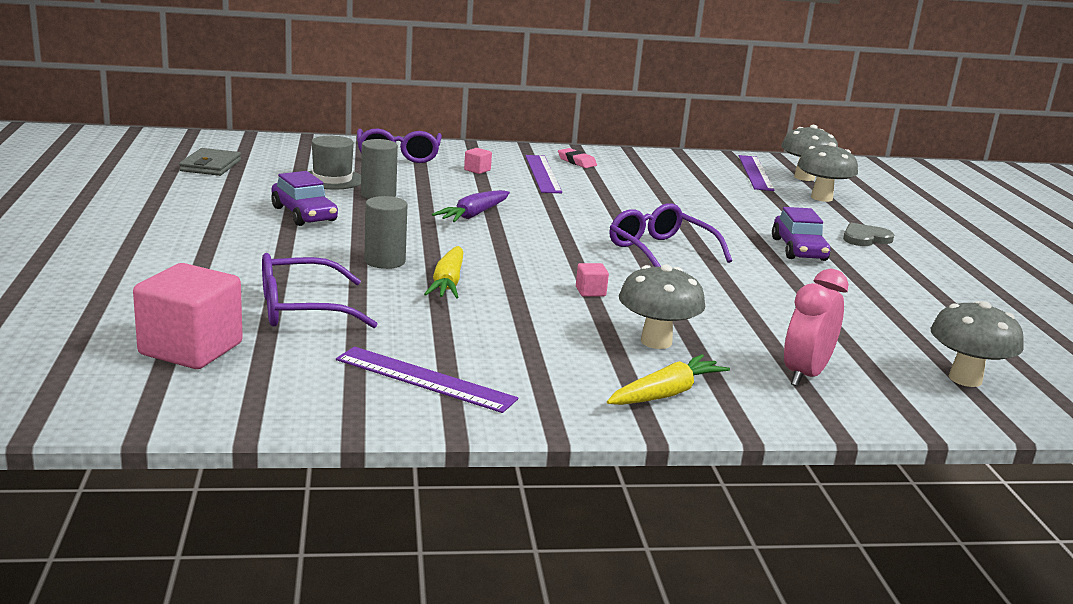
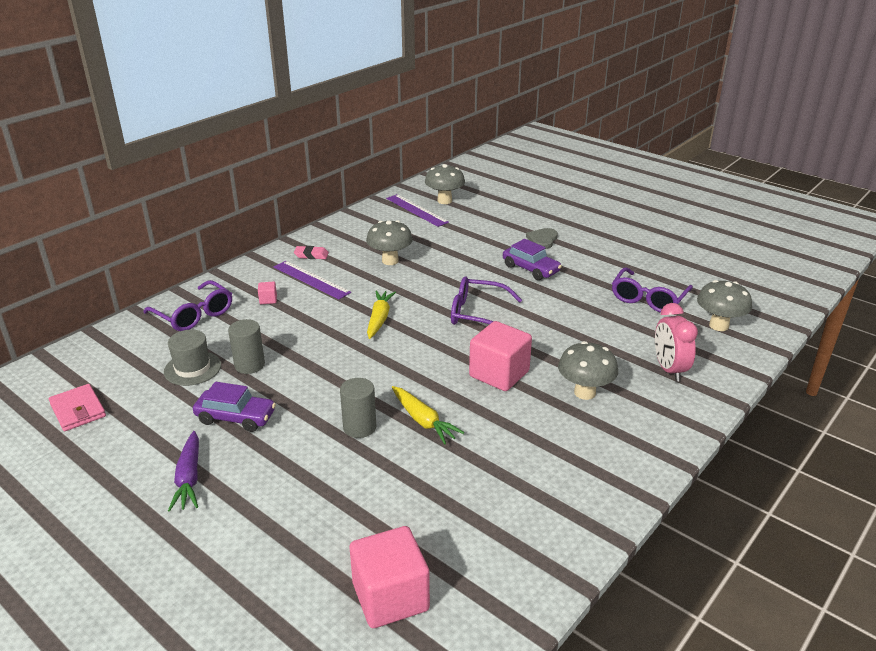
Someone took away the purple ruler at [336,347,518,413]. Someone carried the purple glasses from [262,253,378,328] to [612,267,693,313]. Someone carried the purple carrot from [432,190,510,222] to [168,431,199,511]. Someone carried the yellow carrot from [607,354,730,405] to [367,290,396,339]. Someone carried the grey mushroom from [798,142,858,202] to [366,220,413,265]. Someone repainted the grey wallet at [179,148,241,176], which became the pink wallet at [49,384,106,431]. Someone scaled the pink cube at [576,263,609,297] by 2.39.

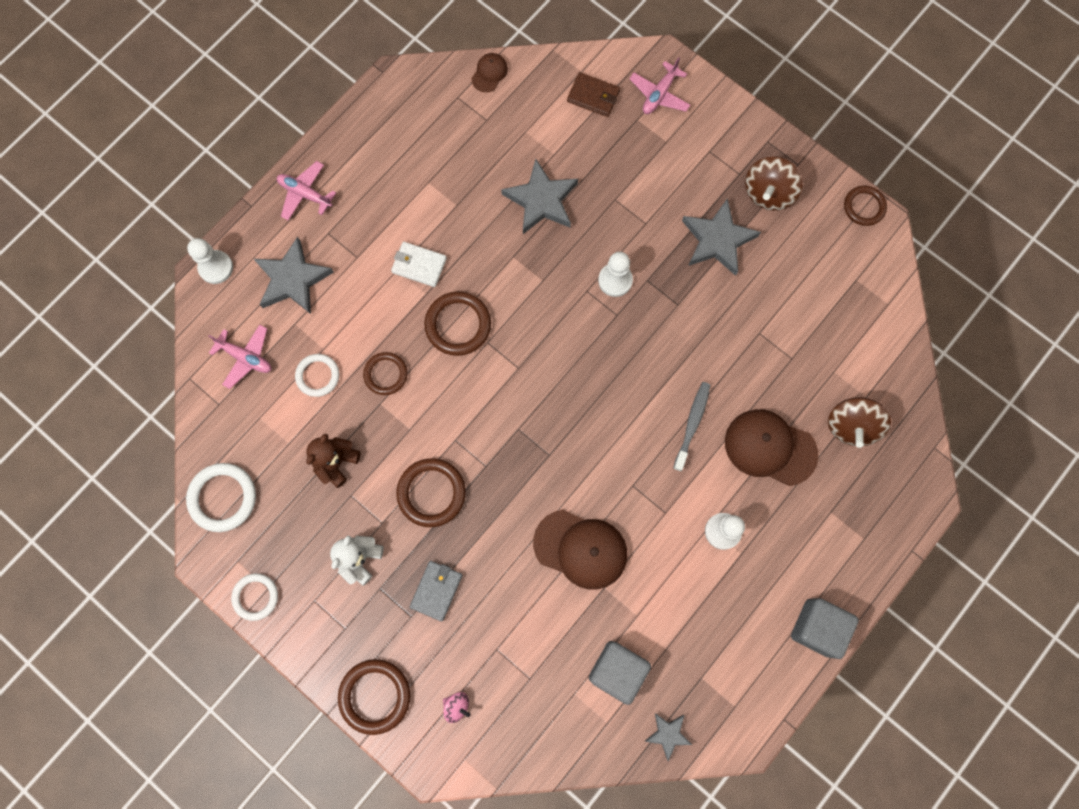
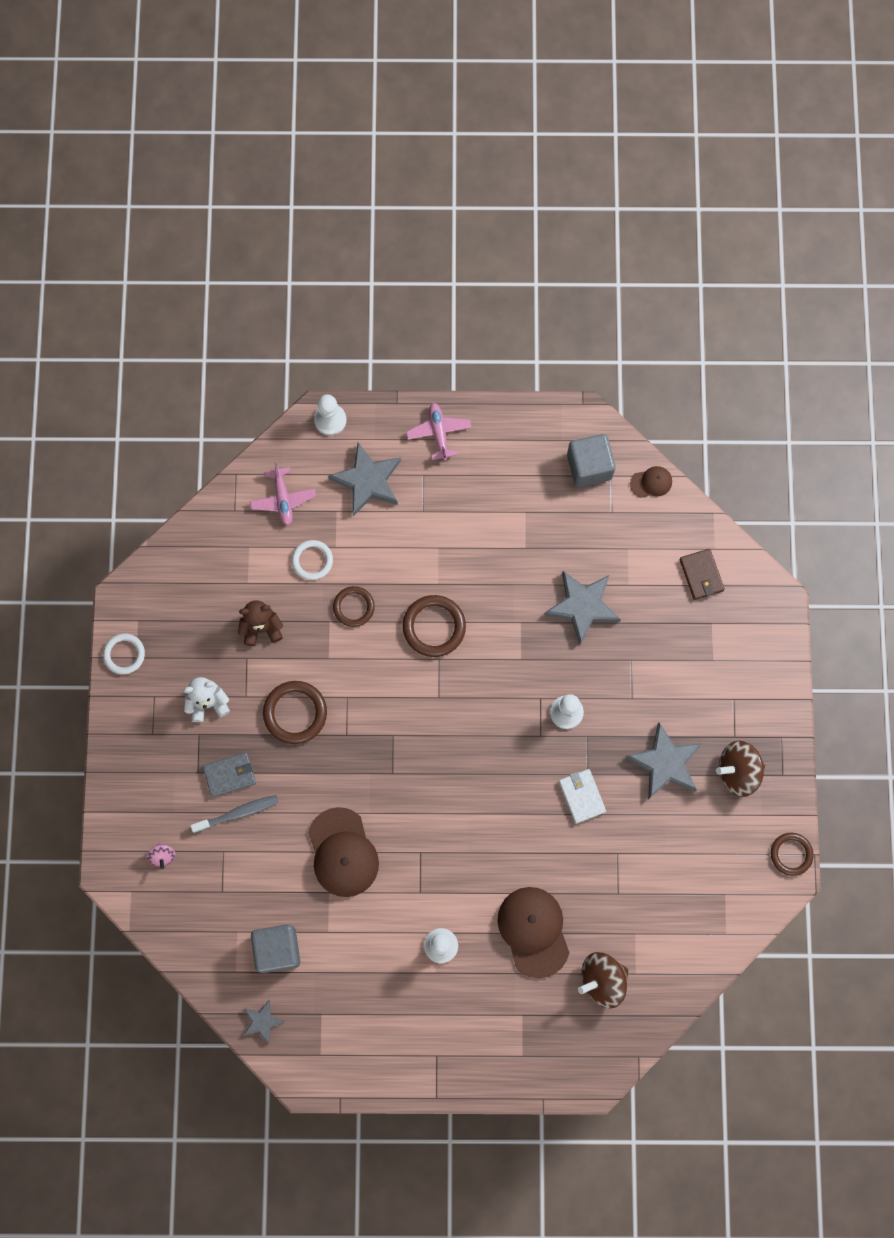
Someone took away the white ring at [186,463,256,532]. Someone took away the brown ring at [338,659,410,735]. Someone took away the pink plane at [629,57,690,114]. Someone carried the white wallet from [391,242,447,287] to [559,769,606,824]. Someone carried the grey toothbrush from [673,382,710,471] to [190,795,279,833]. Someone carried the grey cube from [791,598,859,659] to [567,434,616,487].

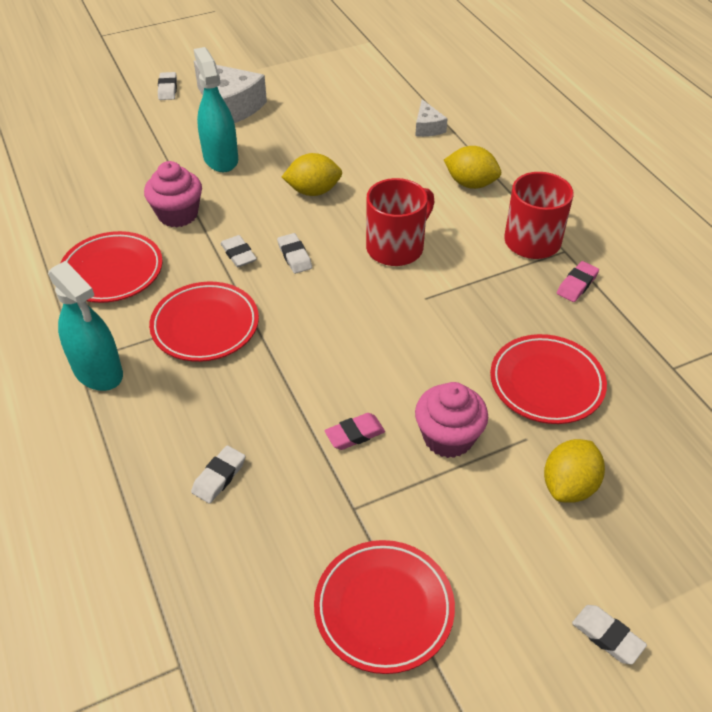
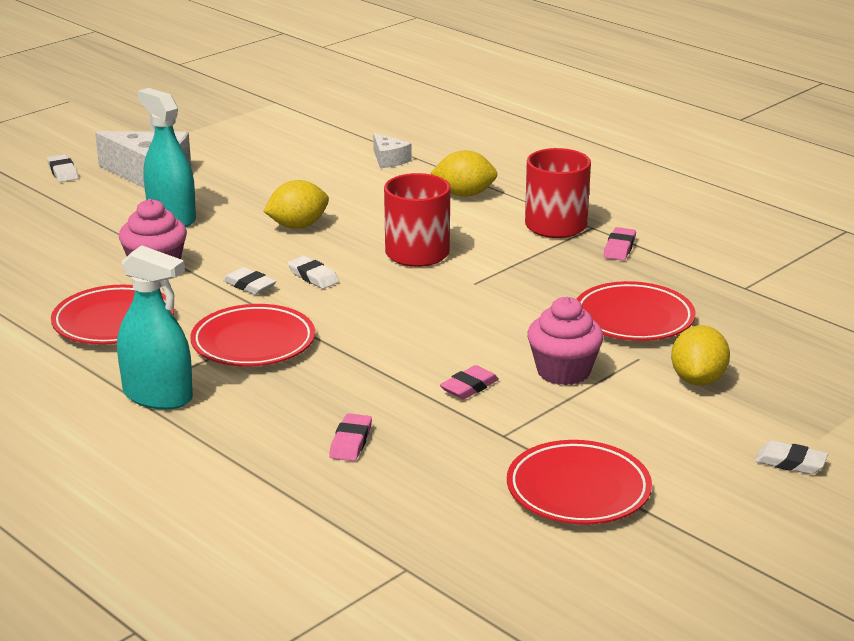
Someone repainted the white eraser at [191,445,245,504], which became the pink eraser at [329,413,372,461].

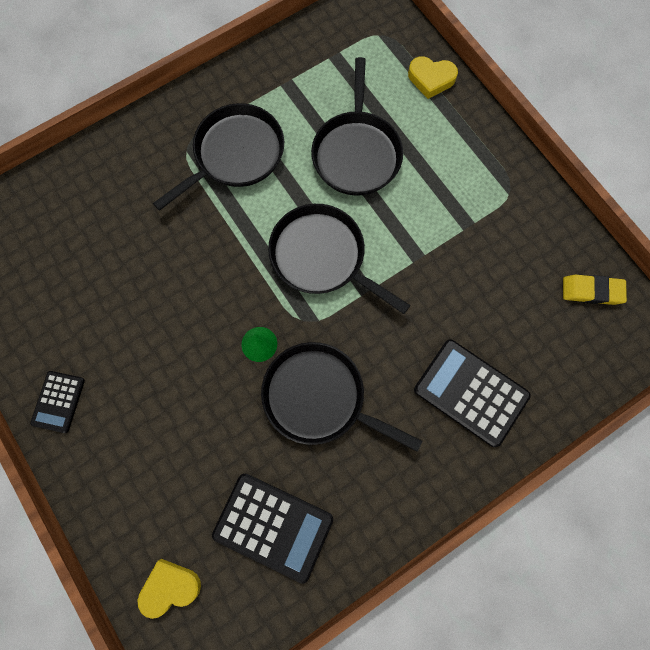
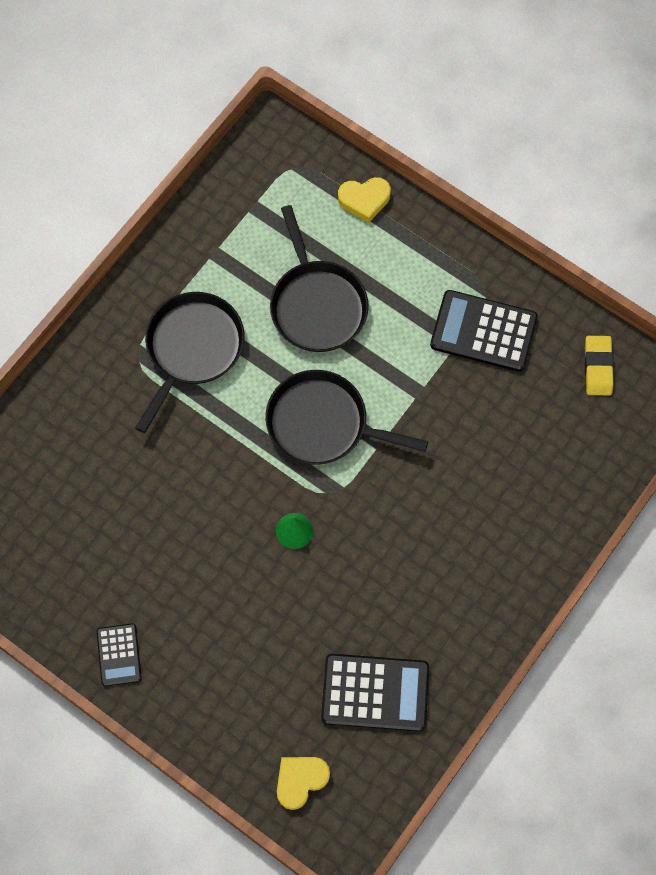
Someone took away the black pan at [261,342,422,452]. Someone carried the black calculator from [414,340,531,447] to [430,290,538,372]. Someone rotated the yellow eraser at [563,275,627,305] by 75 degrees counterclockwise.

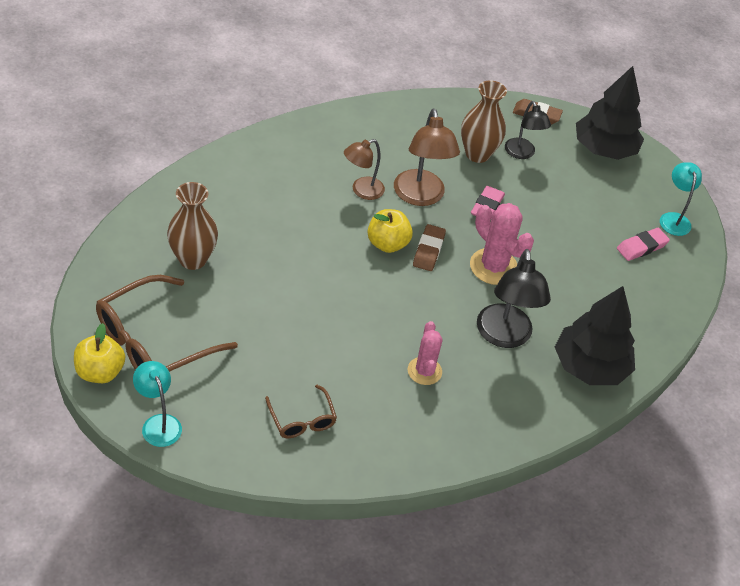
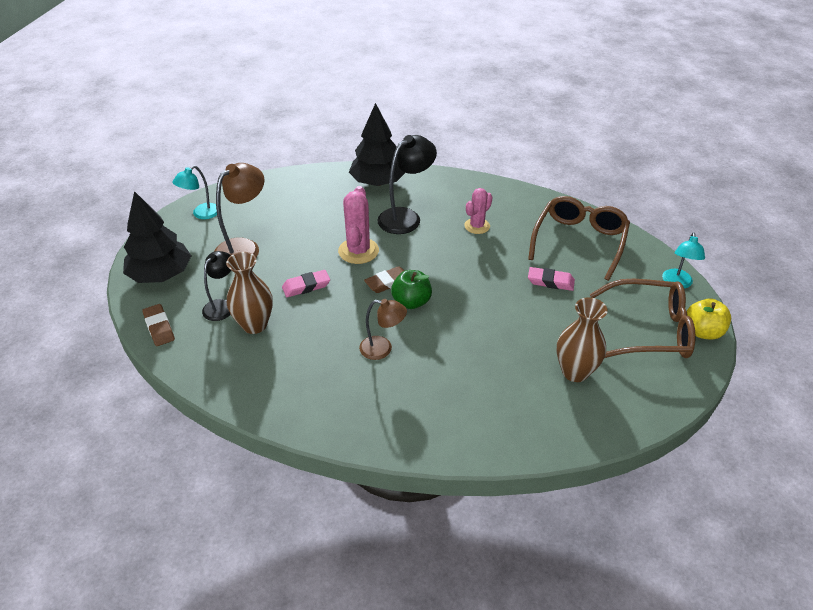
Someone carried the brown lamp from [394,108,460,206] to [214,163,265,257]. Someone carried the pink eraser from [617,228,670,261] to [528,267,575,291]. Someone repainted the yellow apple at [367,209,413,253], which became the green apple at [391,270,432,309]. Someone scaled the brown glasses at [265,385,337,438] by 1.93.

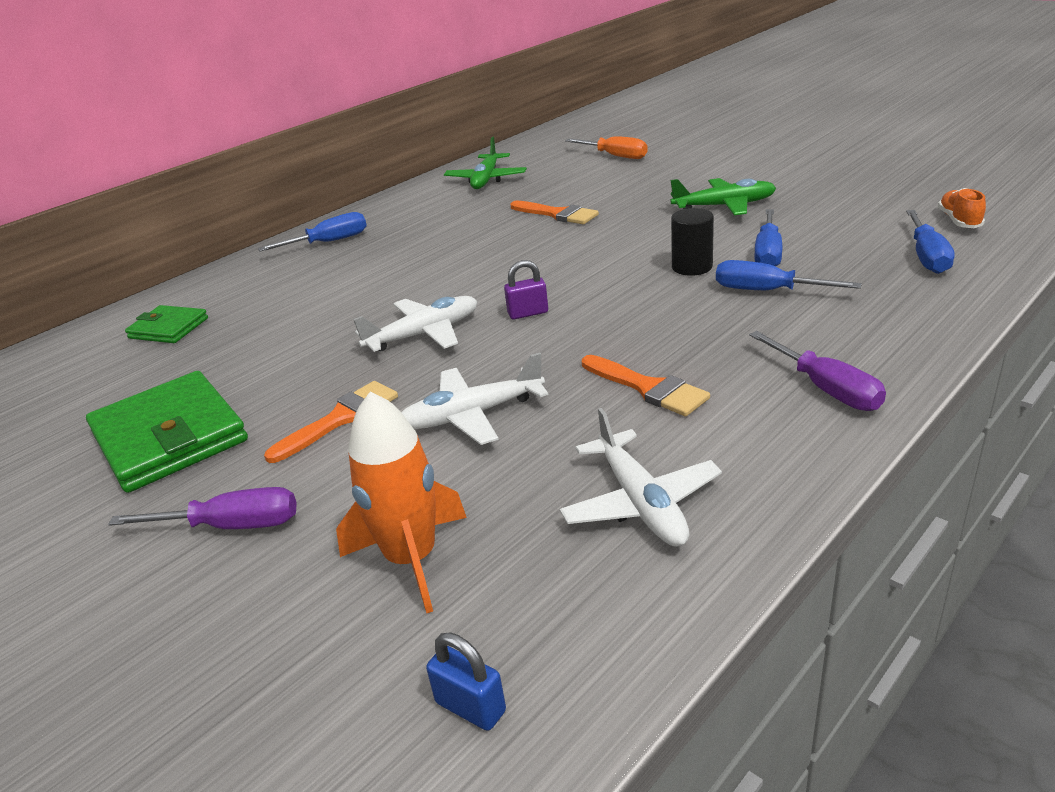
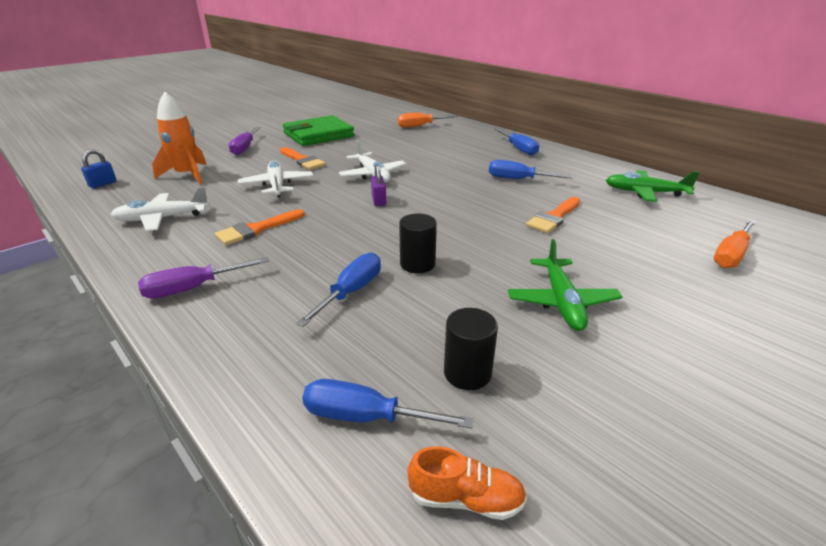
Someone put down the black cylinder at [444,308,498,390]. Someone carried the blue screwdriver from [754,209,782,266] to [489,160,574,179]. Someone swapped the green wallet at [125,305,208,343] for the orange screwdriver at [398,113,458,128].

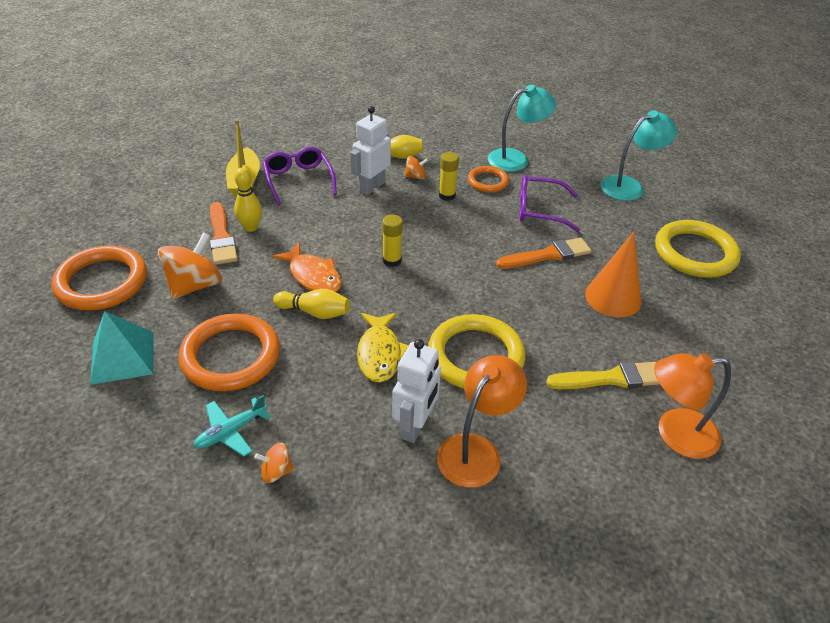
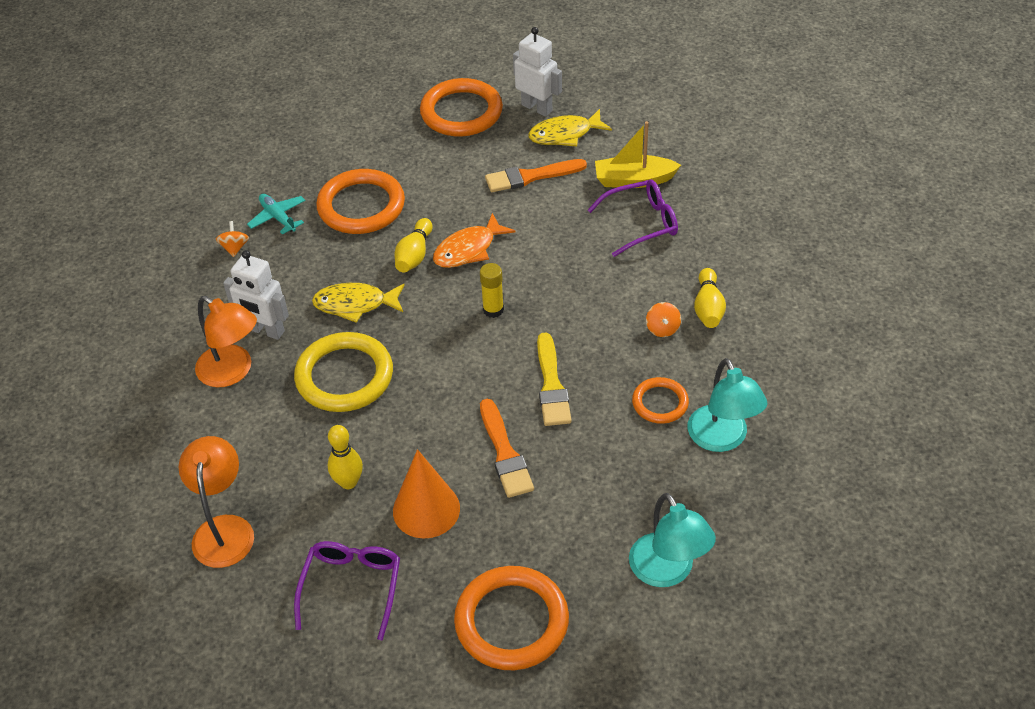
Someone took away the turquoise pyramid at [90,311,153,385]. Someone took away the orange spinning top at [158,232,222,299]. Someone took away the yellow glue stick at [439,152,459,201]. Someone put down the yellow fish at [528,109,612,147]. Someone carried the yellow bowling pin from [234,168,262,232] to [328,425,363,489]. Someone carried the white robot from [350,106,391,195] to [513,27,562,117]. Someone carried the purple glasses from [519,175,580,232] to [294,541,400,640]. Someone carried the yellow brush from [546,362,660,389] to [537,333,572,426]. Someone repainted the yellow ring at [655,220,741,278], which became the orange ring at [454,566,569,670].

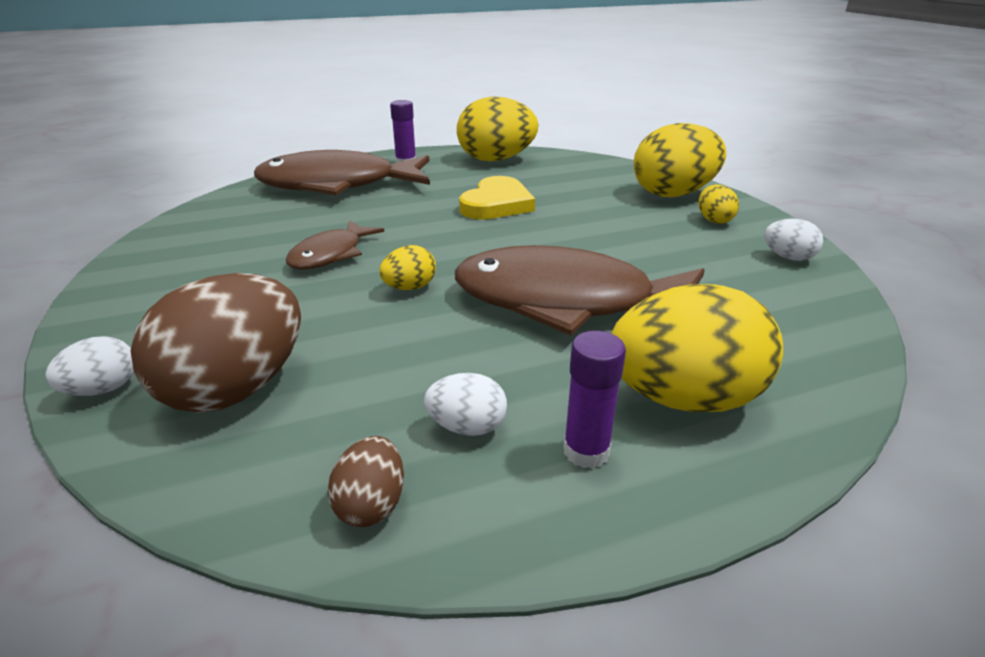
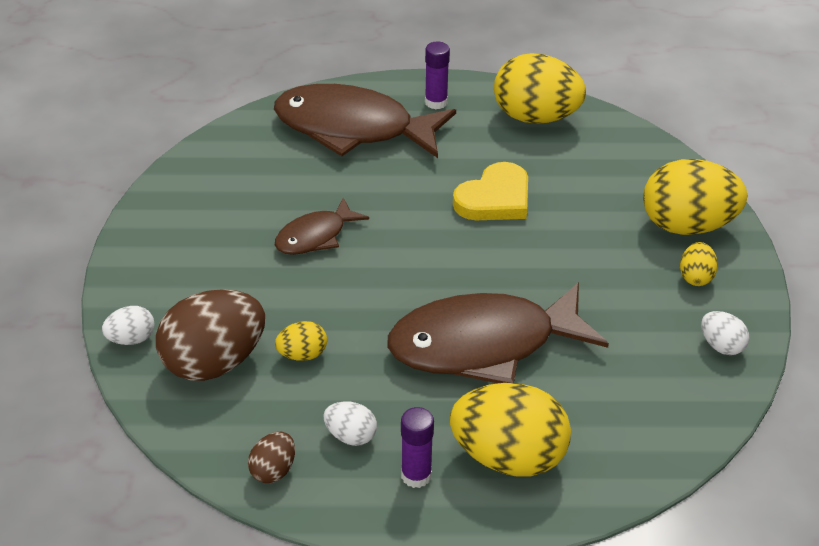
Someone carried the yellow egg from [379,245,436,290] to [275,321,327,361]. Someone rotated the brown fish at [455,245,705,335] by 45 degrees counterclockwise.

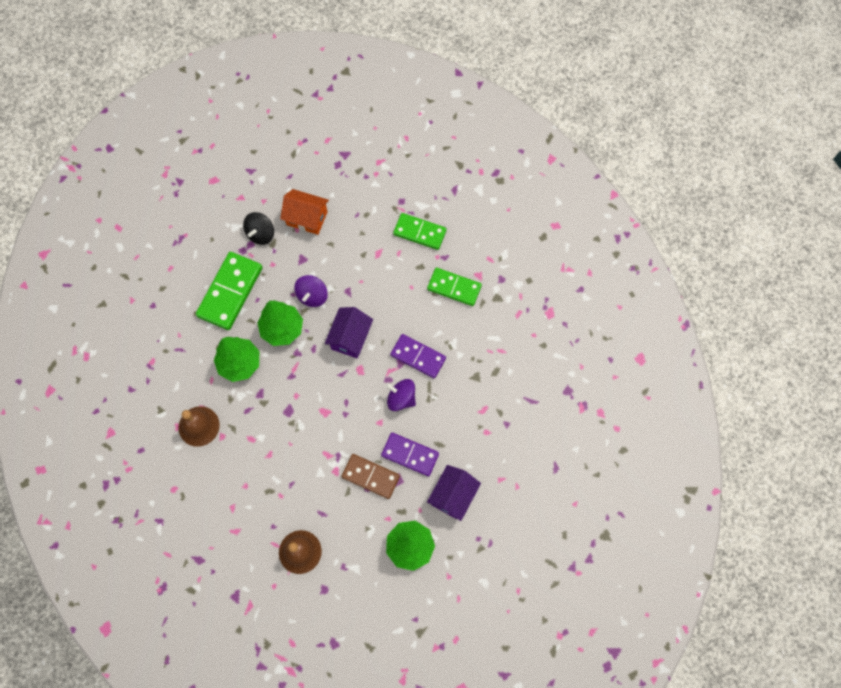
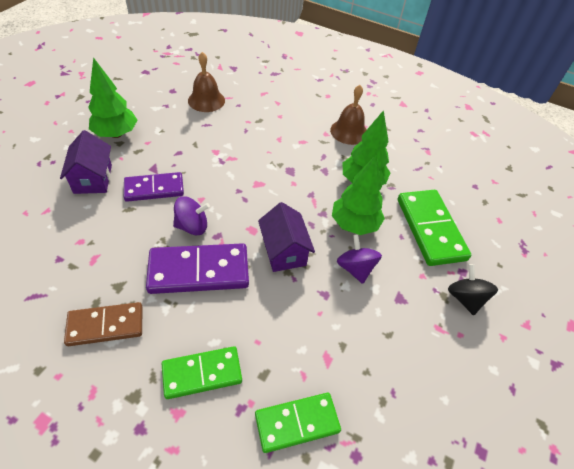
Someone took away the orange house at [280,189,329,235]. Someone carried the brown domino from [341,454,400,499] to [64,302,142,346]. Someone scaled the purple domino at [390,334,446,378] by 1.50.

